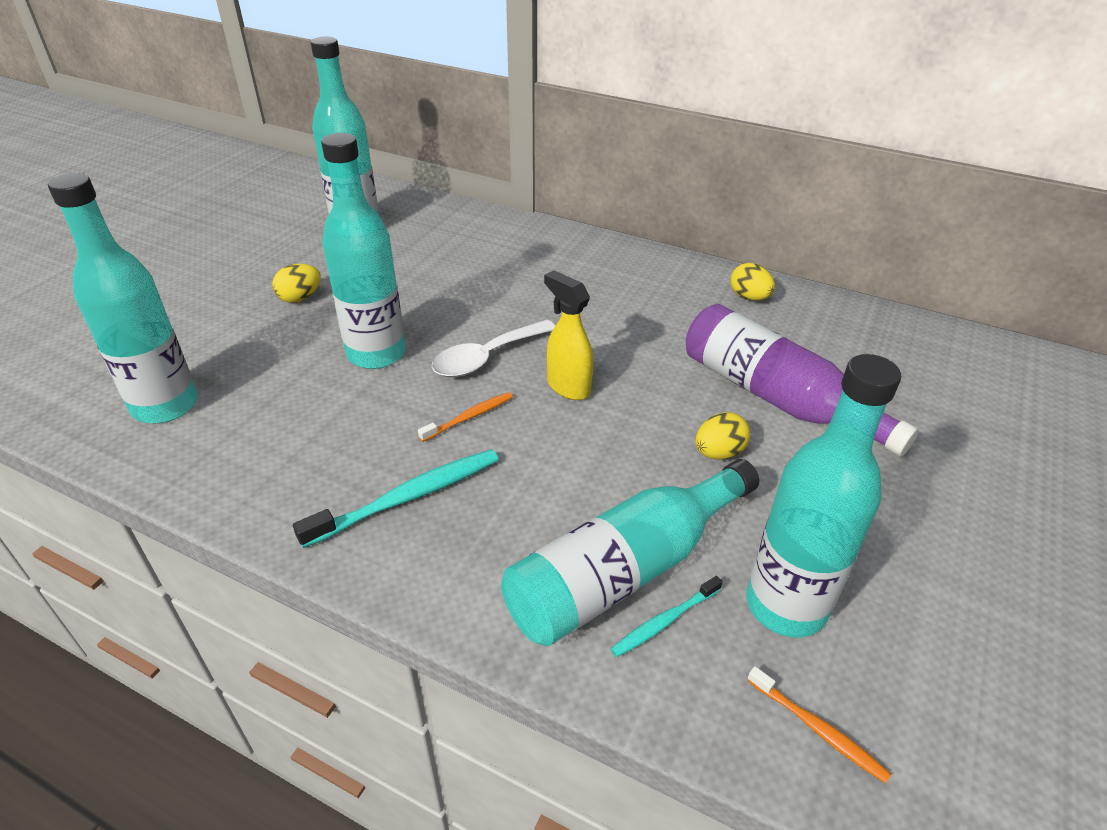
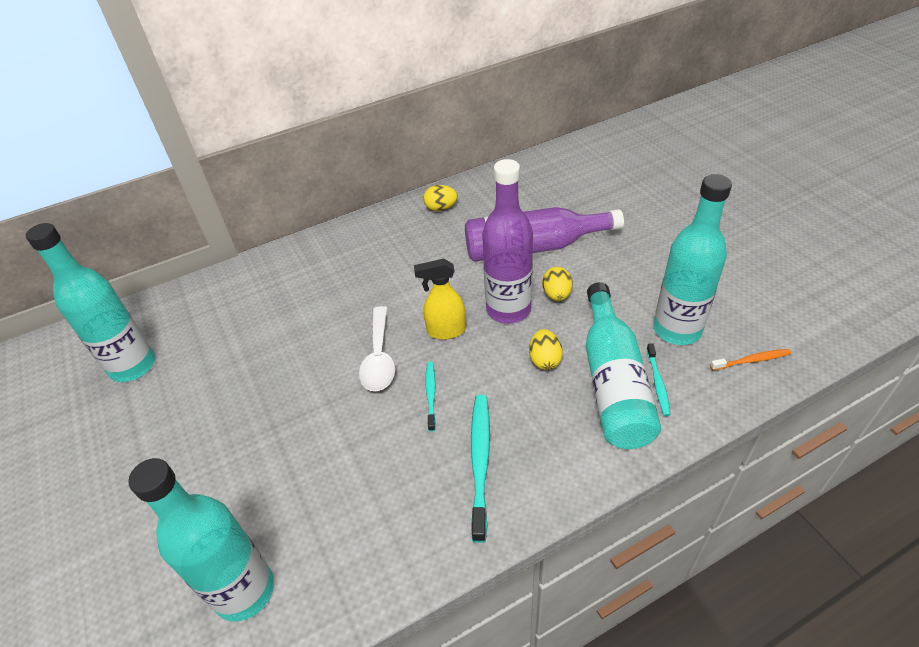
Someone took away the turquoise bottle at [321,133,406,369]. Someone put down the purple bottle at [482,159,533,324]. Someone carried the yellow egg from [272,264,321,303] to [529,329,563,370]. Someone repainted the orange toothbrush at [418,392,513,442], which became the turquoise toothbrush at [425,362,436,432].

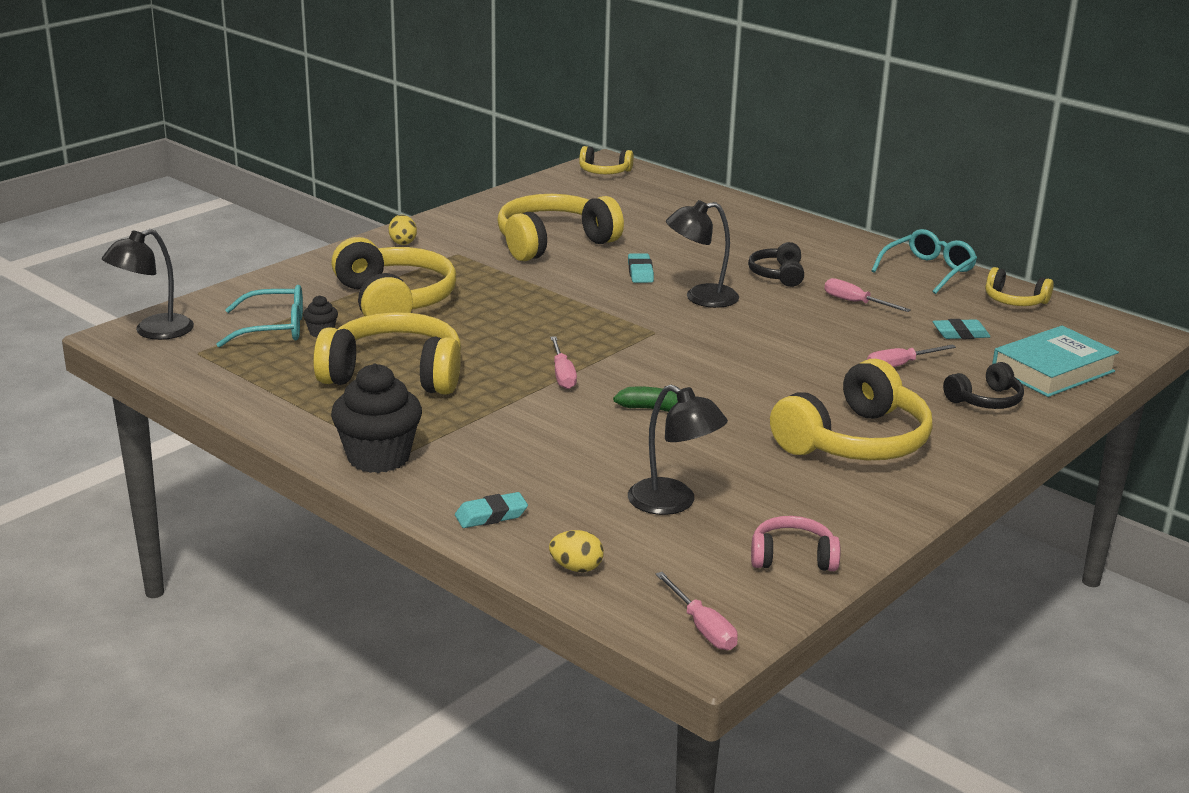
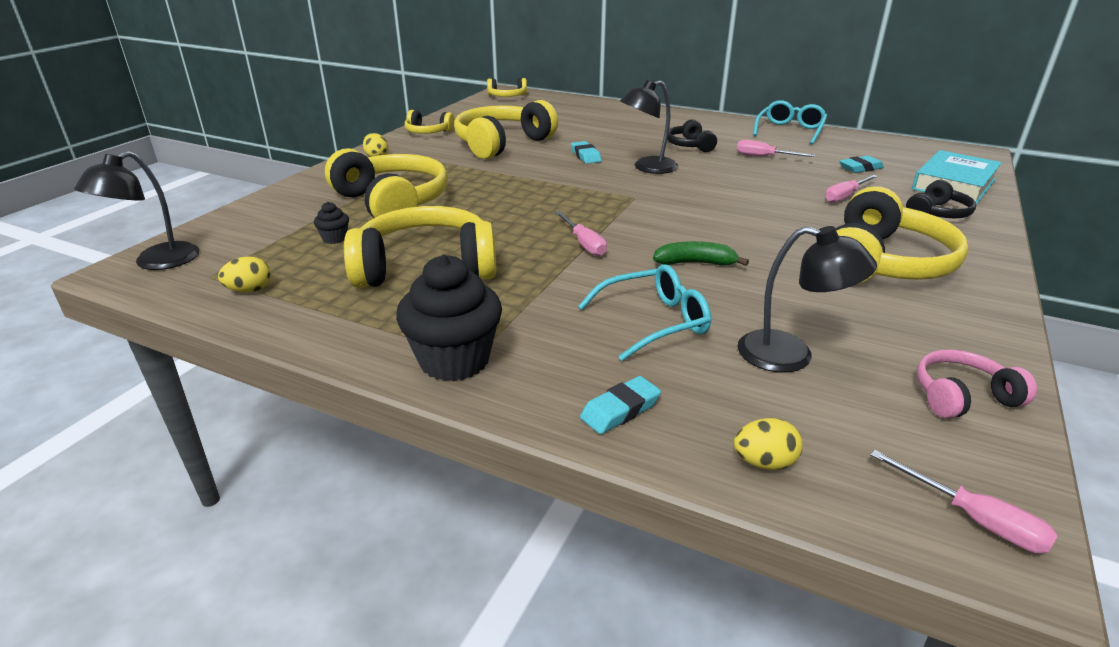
Someone put down the yellow egg at [218,256,271,292]. Someone carried the turquoise glasses from [216,285,303,348] to [578,264,711,361]. Someone carried the yellow headphones from [985,267,1054,306] to [405,110,455,134].

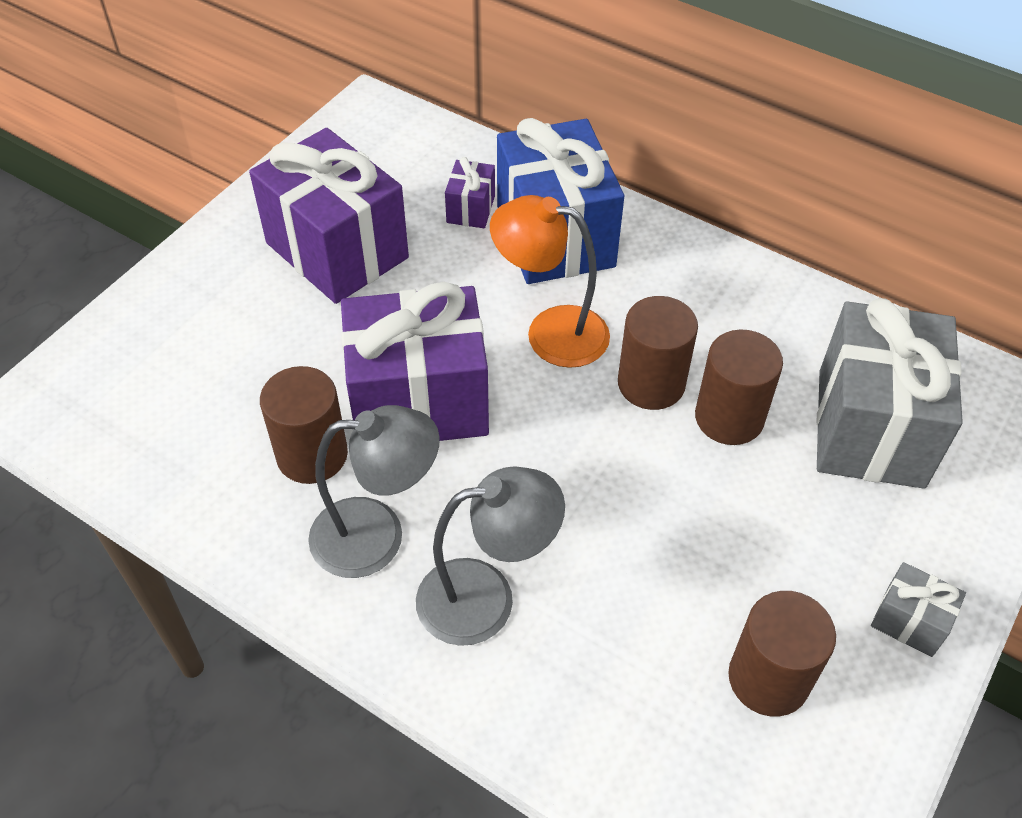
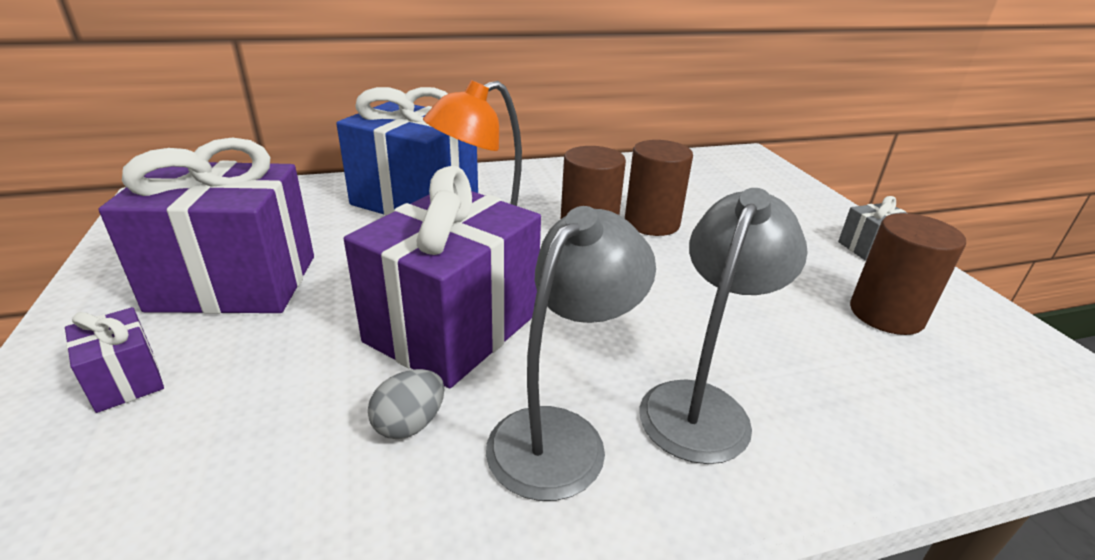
Someone took away the grey gift at [816,298,963,489]. Someone carried the purple gift from [445,157,495,228] to [65,307,164,413]. Someone swapped the brown cylinder at [260,366,348,484] for the grey egg at [368,369,444,439].

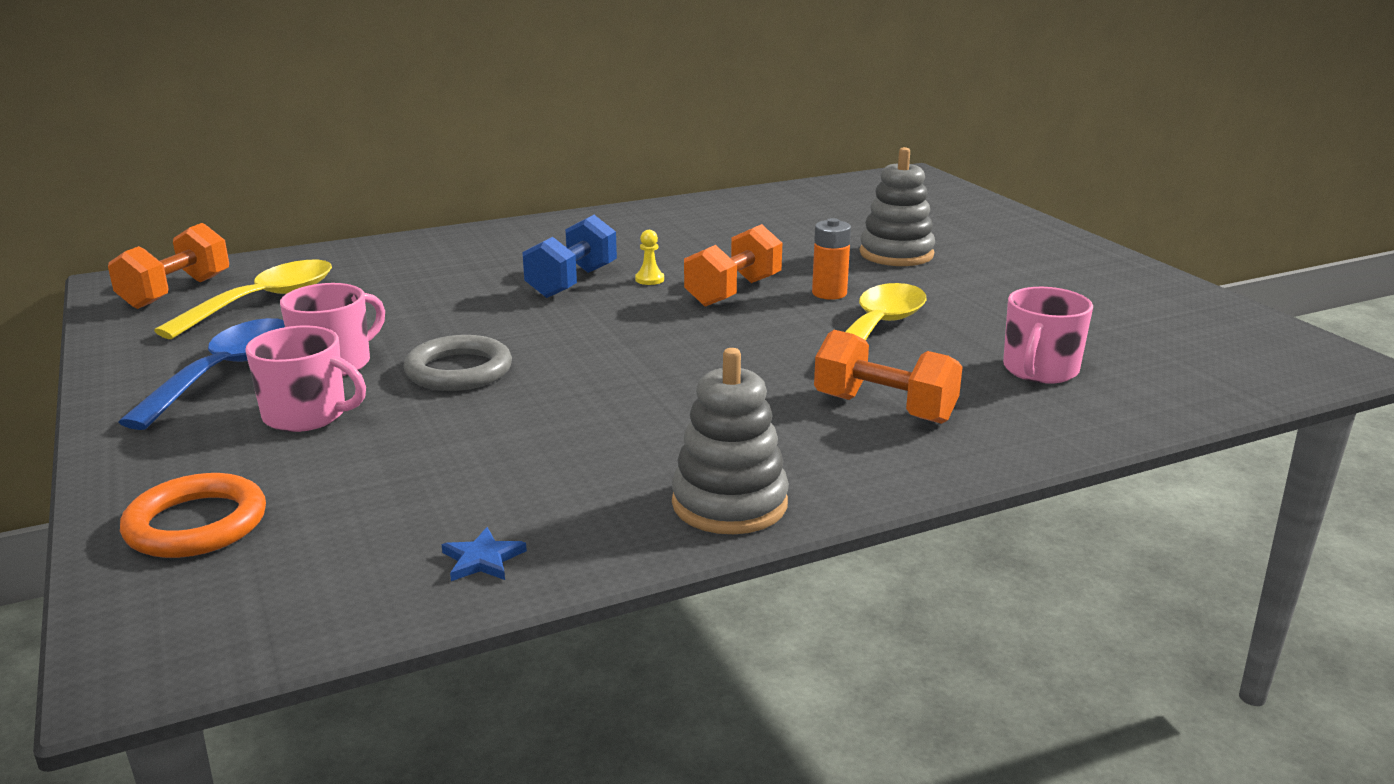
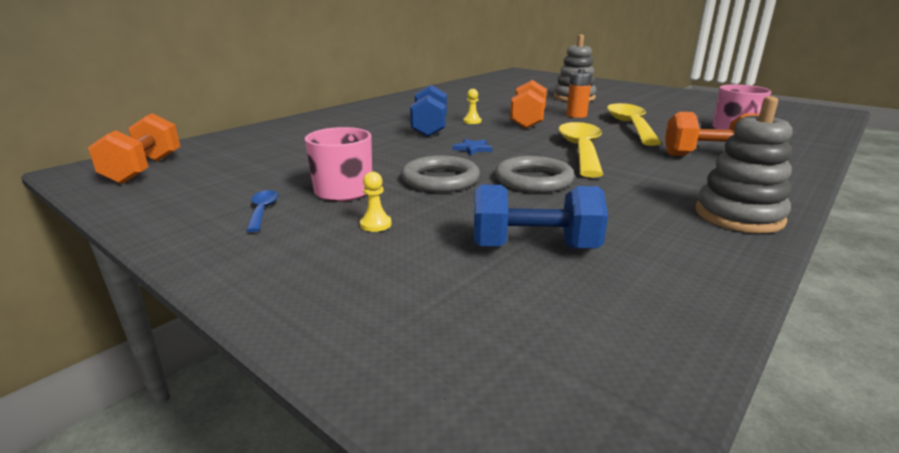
Someone took away the orange ring at [120,473,266,558]. Someone put down the blue dumbbell at [474,185,608,249]. Someone put down the grey ring at [495,156,575,193]. Someone carried the yellow spoon from [154,260,332,339] to [558,122,603,178]. Someone carried the blue star from [441,527,527,581] to [453,139,492,155]. Someone swapped the pink mug at [245,325,366,432] for the yellow pawn at [360,172,392,232]. Someone scaled the blue spoon at [118,318,285,430] by 0.45.

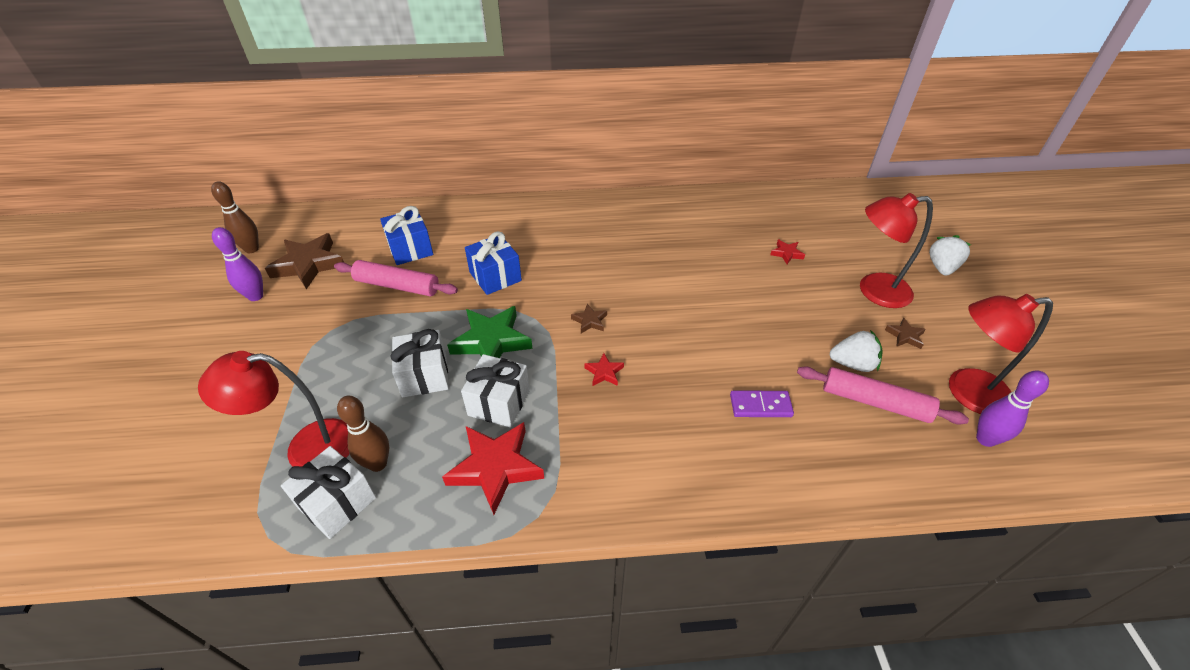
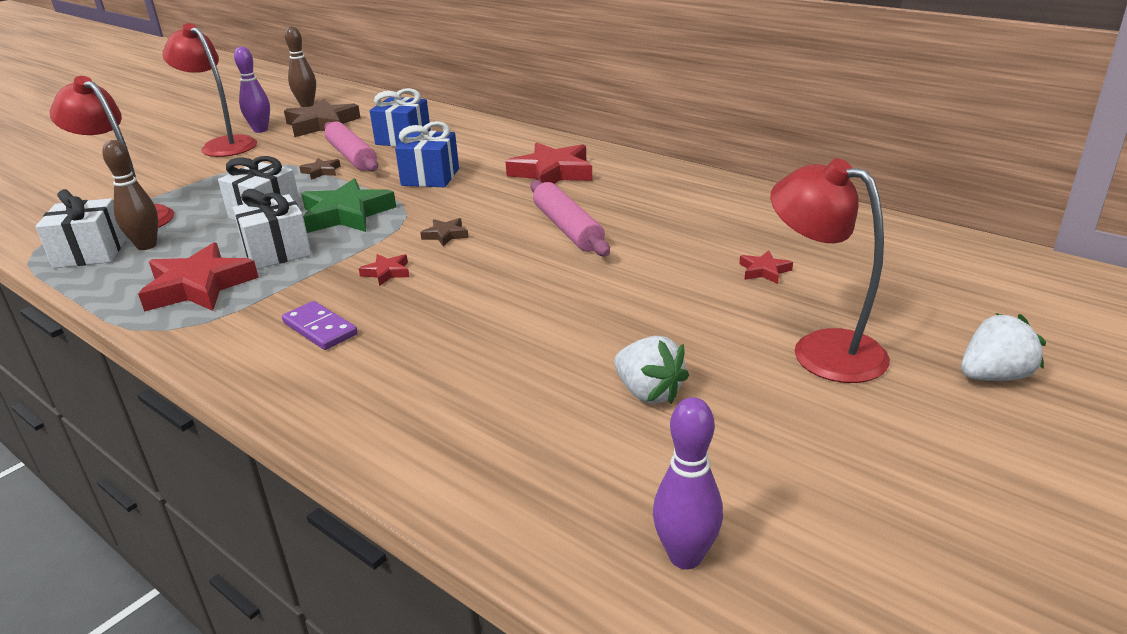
Someone put down the red star at [505,142,592,184]. Someone carried the purple domino from [730,390,794,417] to [282,301,358,350]. Someone carried the pink rolling pin from [797,366,969,425] to [530,180,610,256]. Someone carried the brown star from [885,318,926,349] to [299,158,340,180]. Someone carried the red lamp from [949,294,1053,414] to [162,23,257,157].

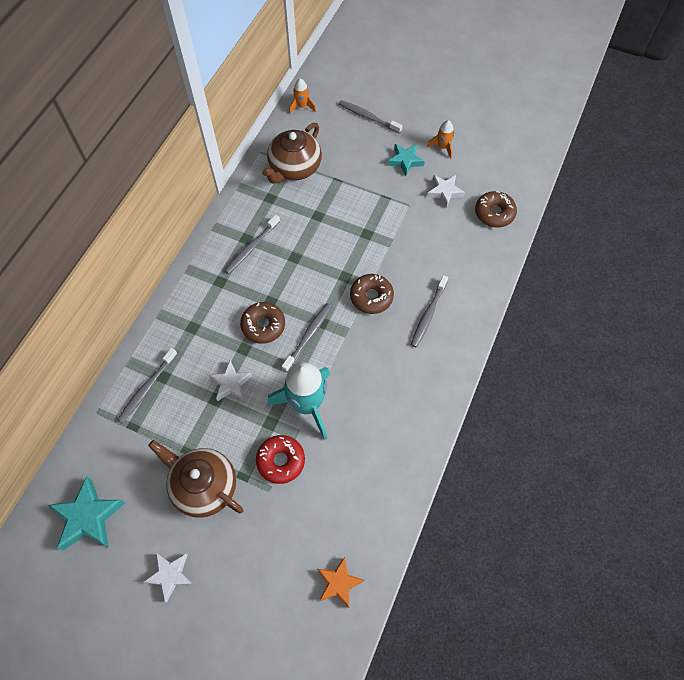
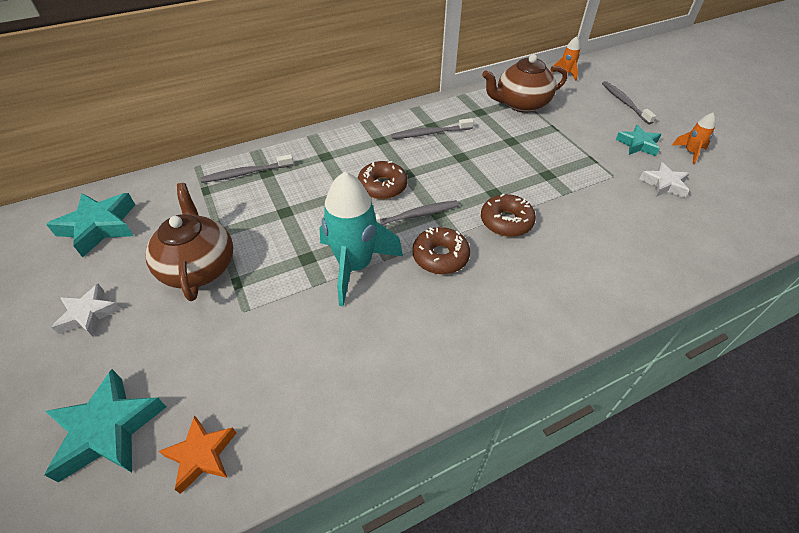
Someone took away the white star at [209,360,252,401]. Someone took away the red donut at [256,435,305,484]. Someone took away the grey toothbrush at [411,275,448,347]. Someone put down the turquoise star at [45,369,166,483]. Someone carried the brown donut from [475,191,517,228] to [412,227,470,274].

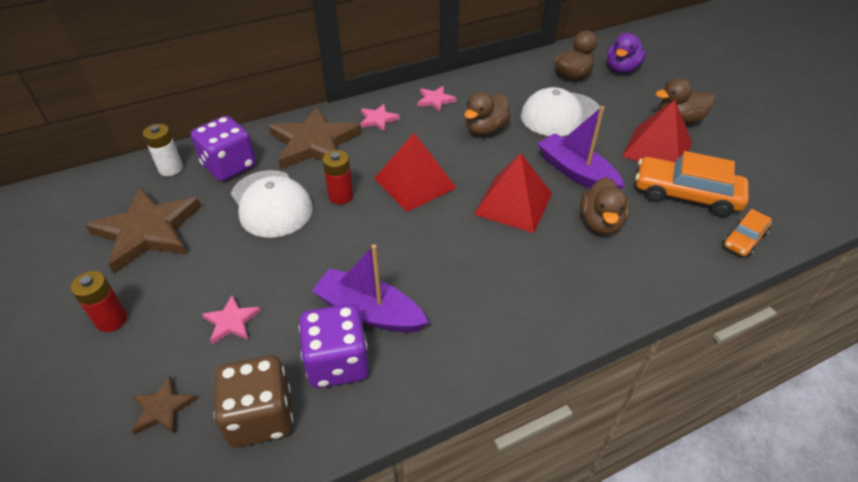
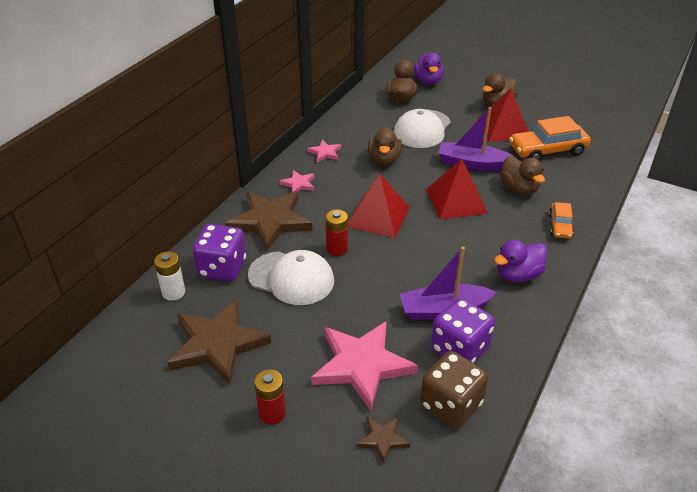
Someone put down the purple duck at [494,240,548,282]. Someone carried the orange car from [723,209,772,257] to [549,202,574,239]. Someone scaled the pink star at [202,295,261,344] by 2.17.

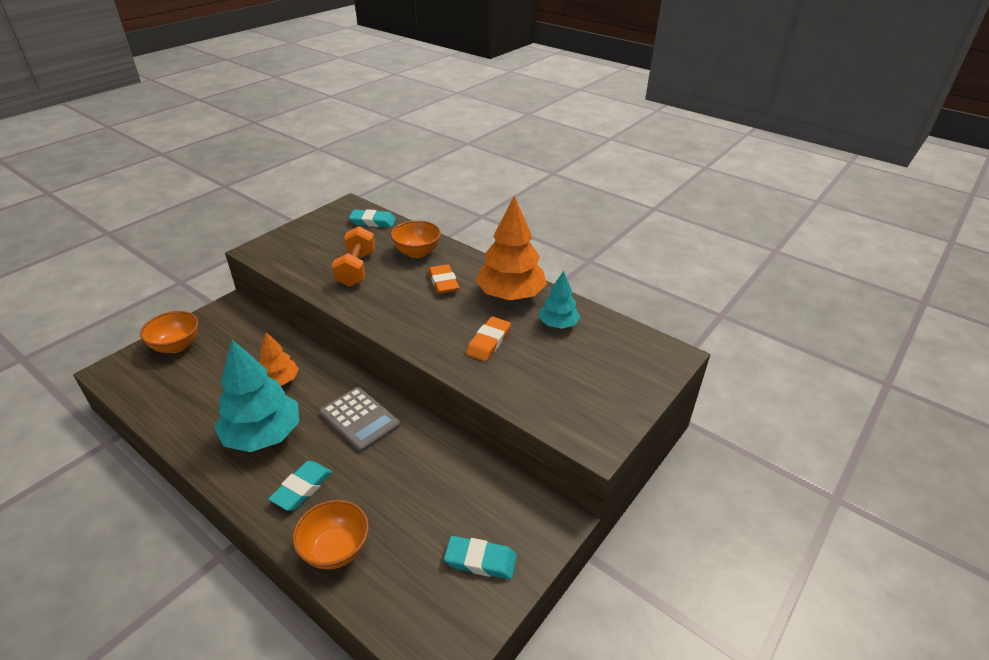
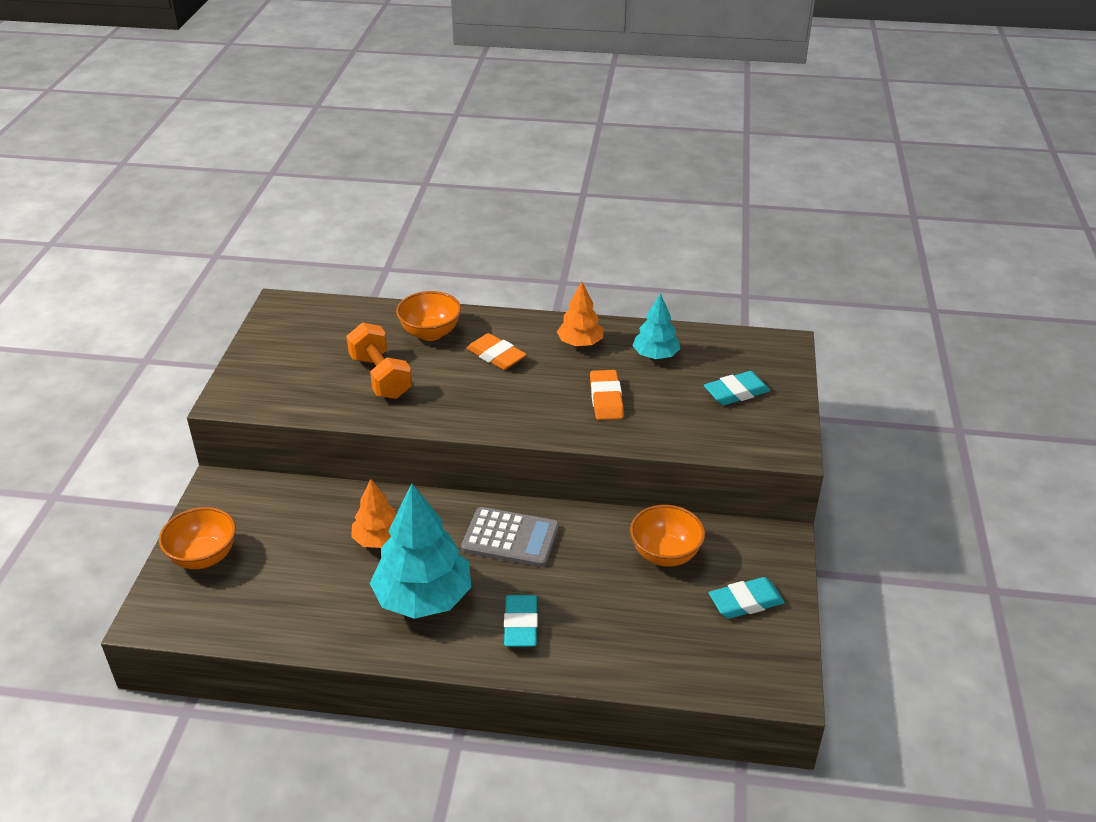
Someone carried the orange bowl from [292,500,369,570] to [630,505,705,567]. Someone carried the turquoise eraser from [349,209,396,227] to [704,371,770,405]. Someone scaled the orange tree at [475,196,547,300] by 0.56.

